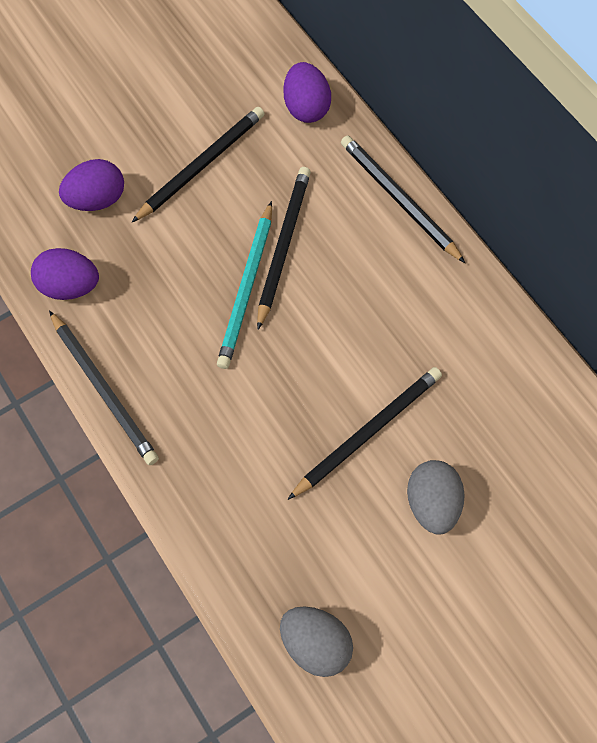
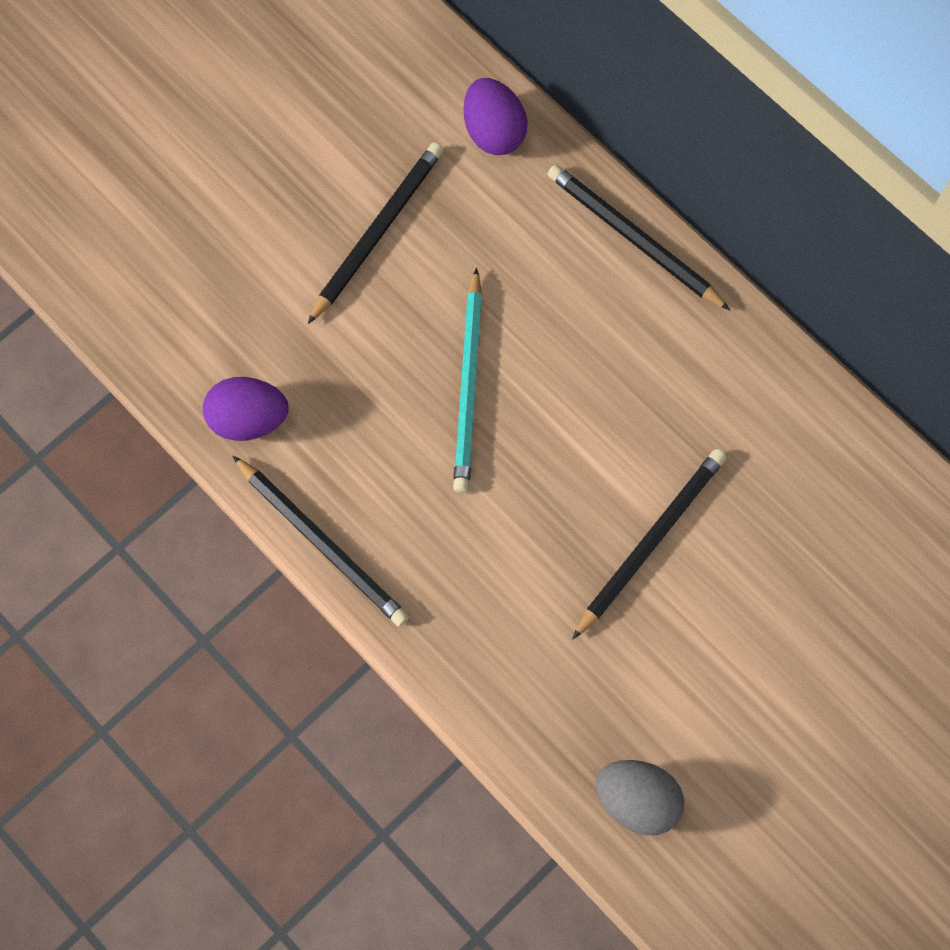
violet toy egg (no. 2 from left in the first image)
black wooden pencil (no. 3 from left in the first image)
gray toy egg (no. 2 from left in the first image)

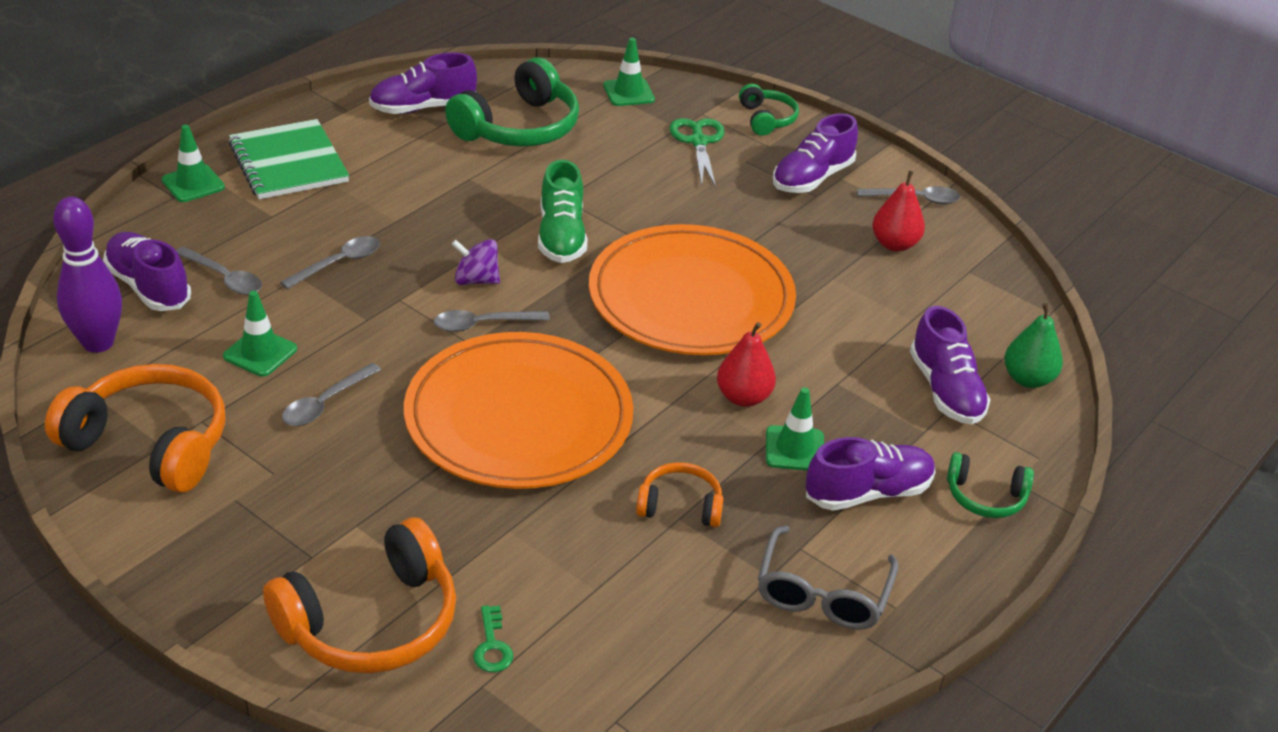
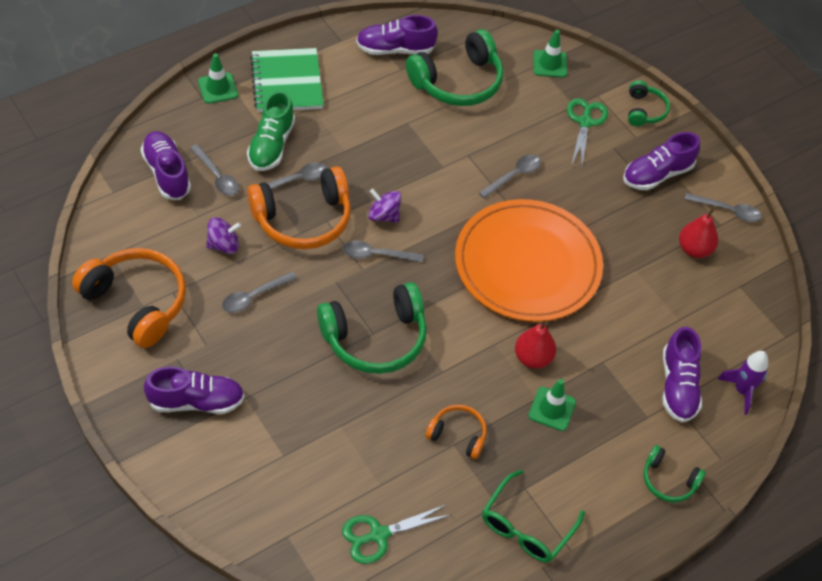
violet skittle
leaf-green door key
leaf-green scissors (no. 1 from left)
gray spoon (no. 5 from left)
orange-coloured headset (no. 2 from left)
leaf-green lace-up shoe
violet lace-up shoe (no. 2 from left)
violet toy top (no. 1 from left)
leaf-green headset (no. 1 from left)
violet toy rocket
leaf-green glasses

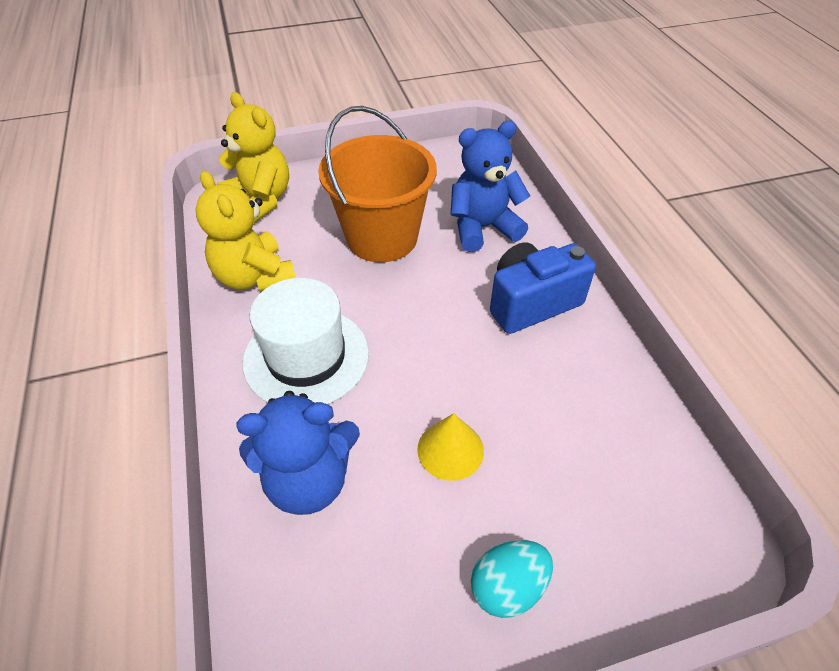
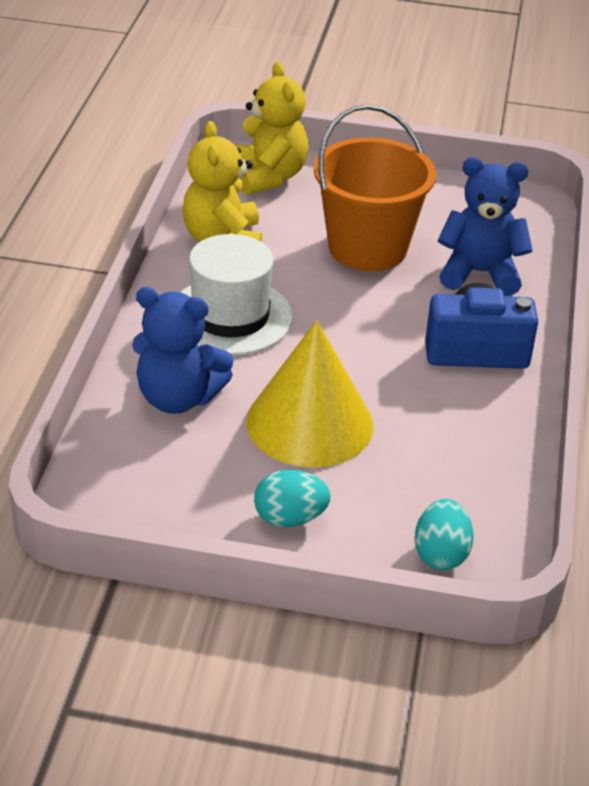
aqua toy egg (no. 2 from left)
yellow cone shape

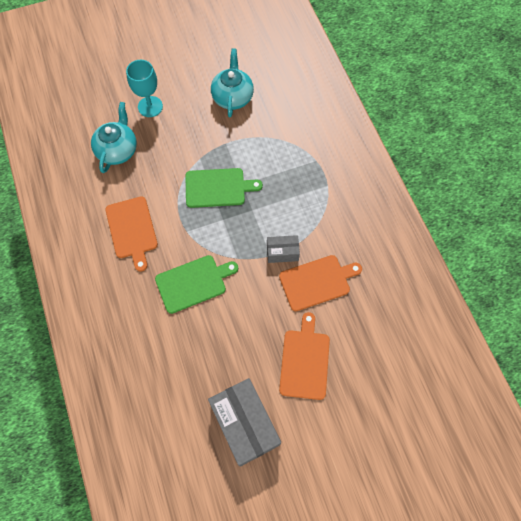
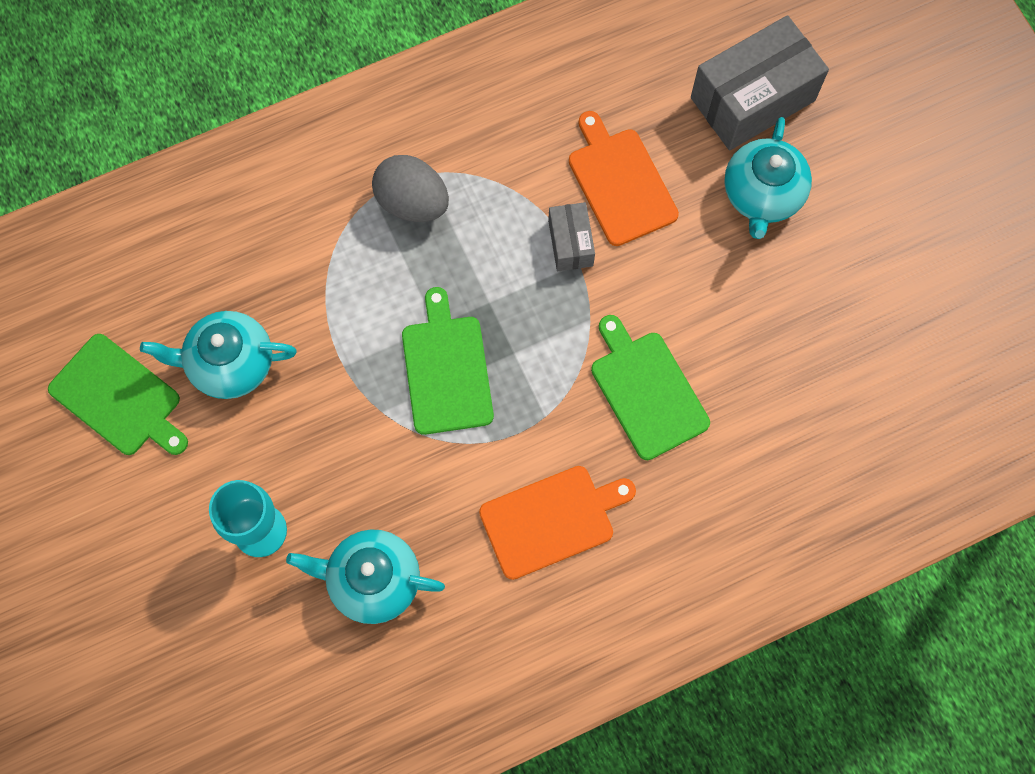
leaf-green cutting board (no. 1 from left)
gray toy egg
gray box (no. 2 from left)
aqua teapot (no. 3 from left)

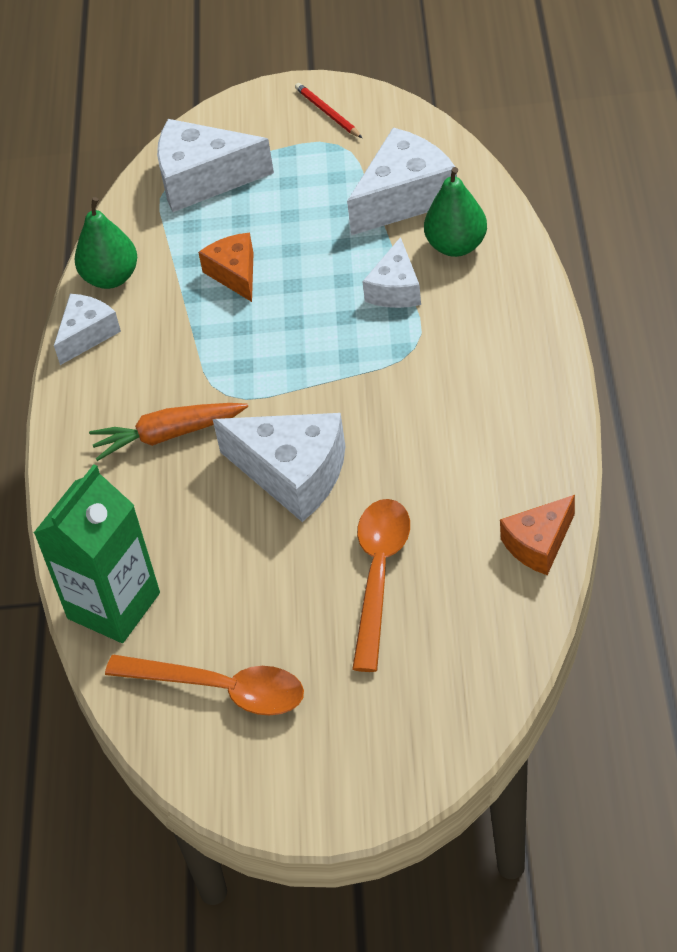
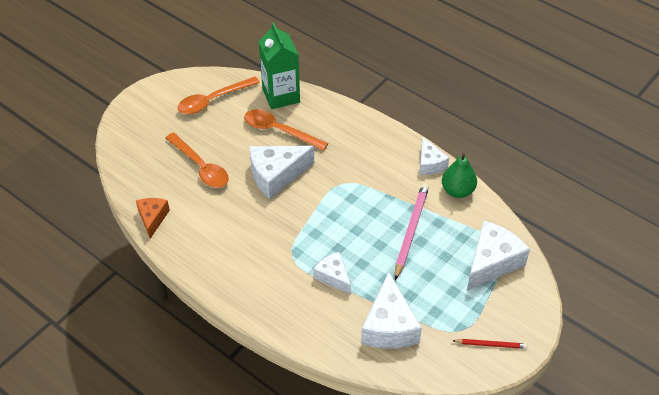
orange-coloured root vegetable
leaf-green pear (no. 2 from left in the first image)
orange-coloured spoon (no. 3 from left)
rose-pink wooden pencil

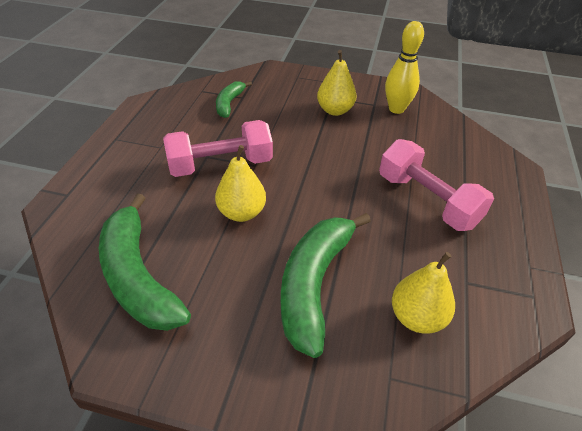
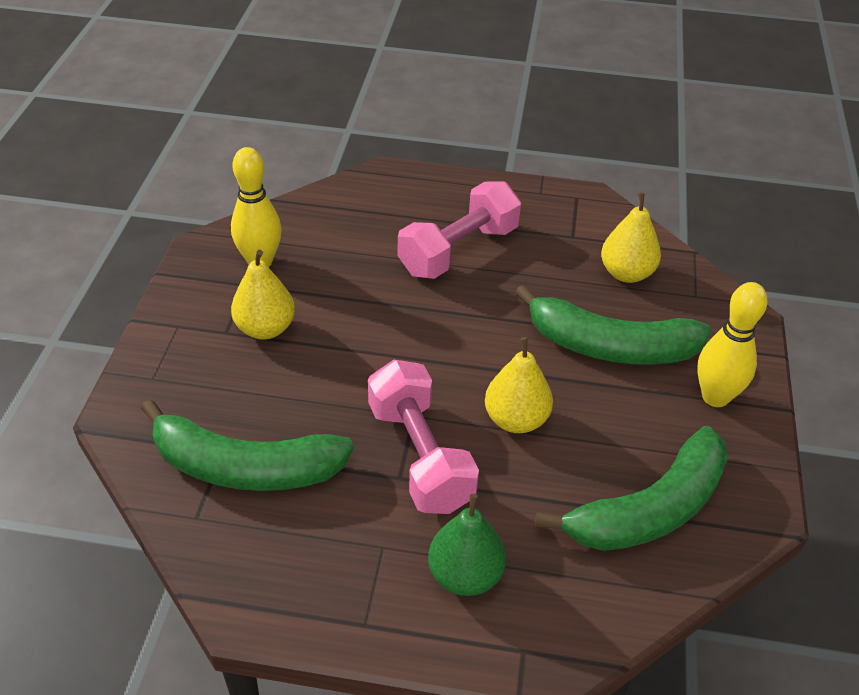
leaf-green pear
yellow skittle (no. 2 from left)
leaf-green toy banana (no. 1 from left)

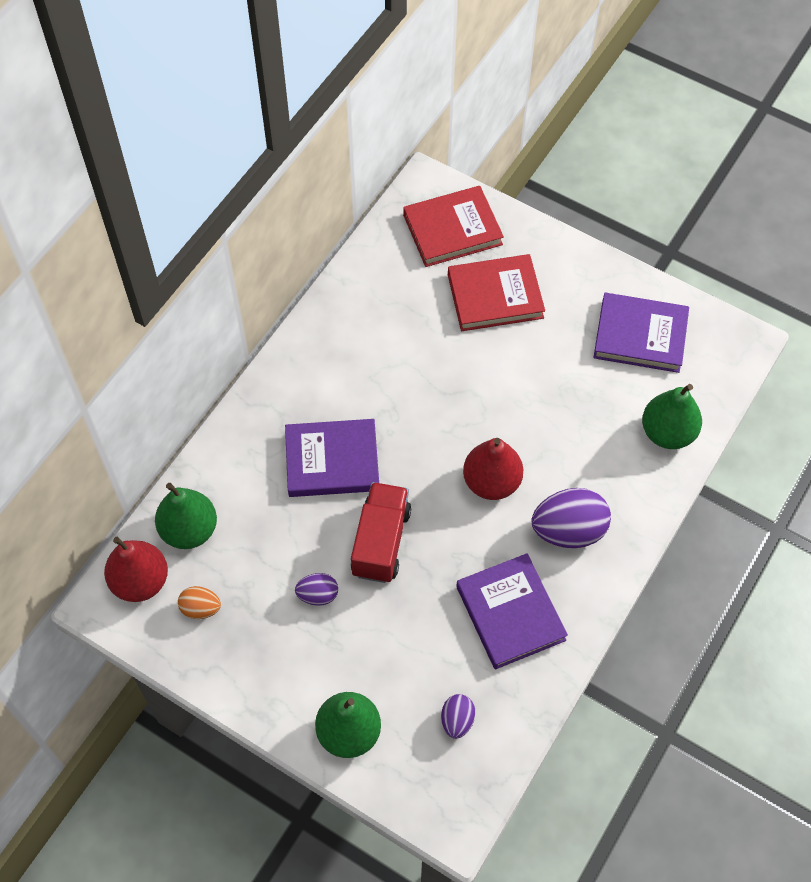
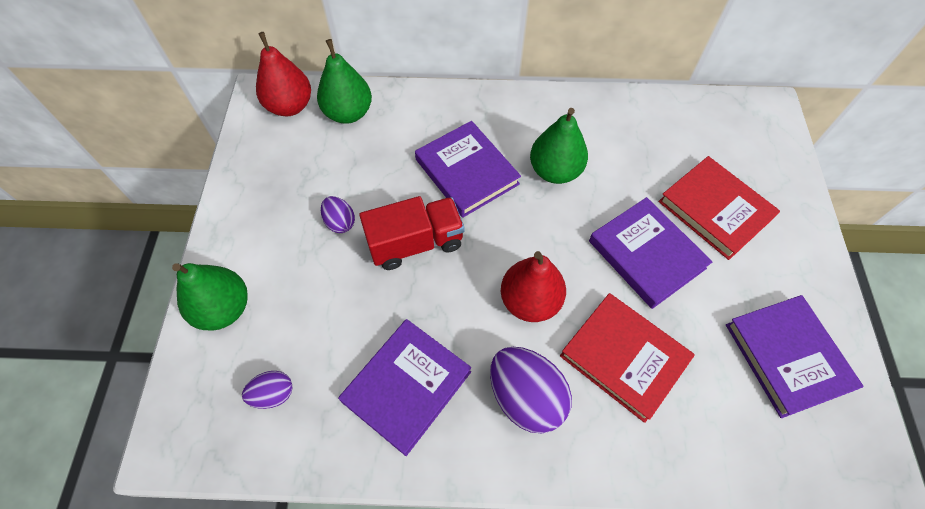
orange-coloured toy egg
violet hardcover (no. 3 from left)
scarlet hardcover (no. 1 from left)
leaf-green pear (no. 3 from left)

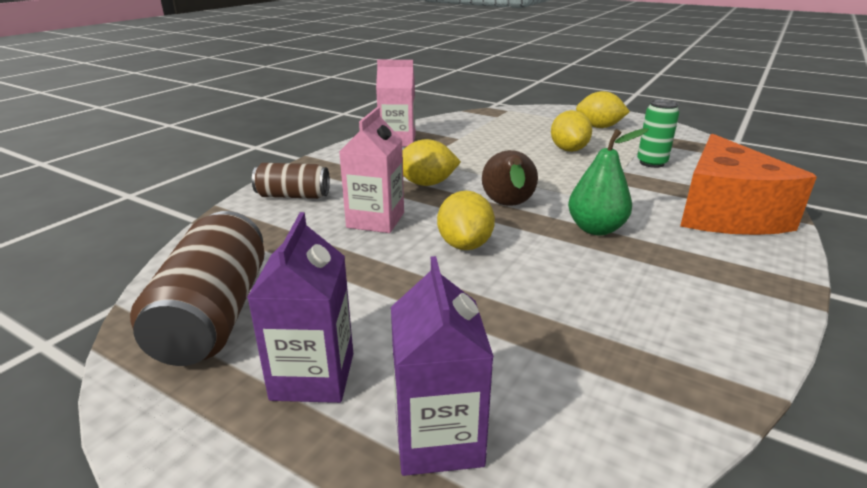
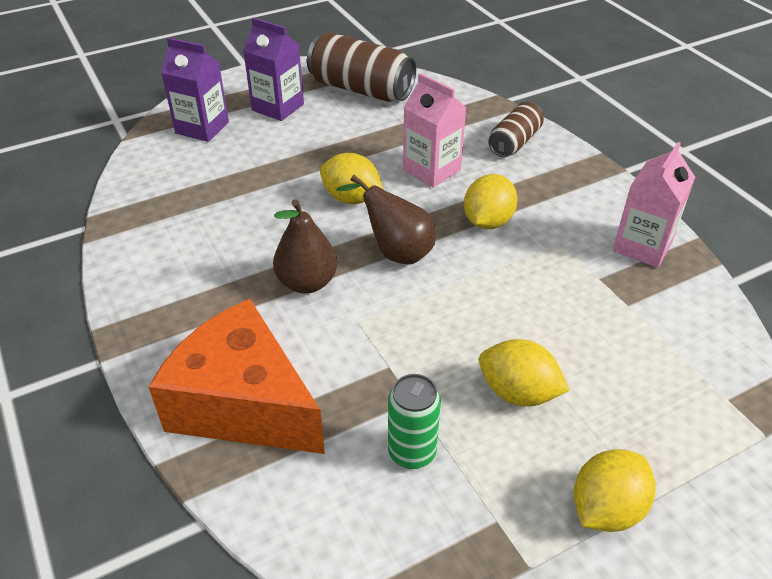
russet pear (no. 1 from left)

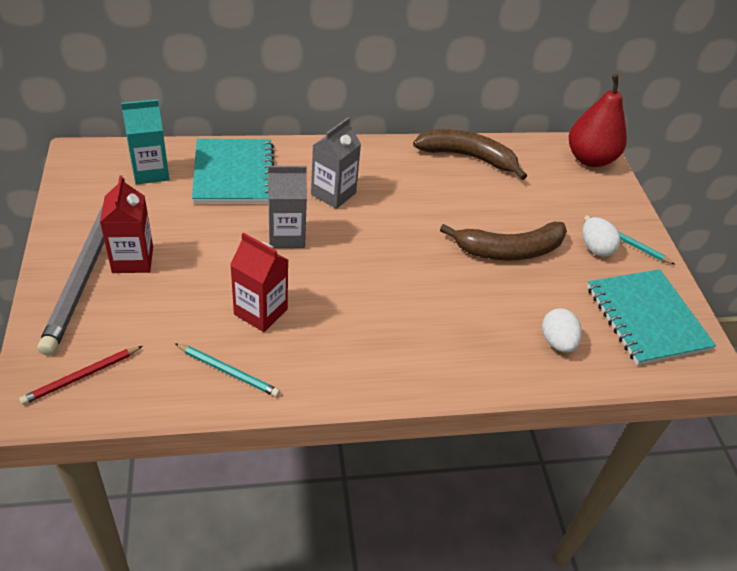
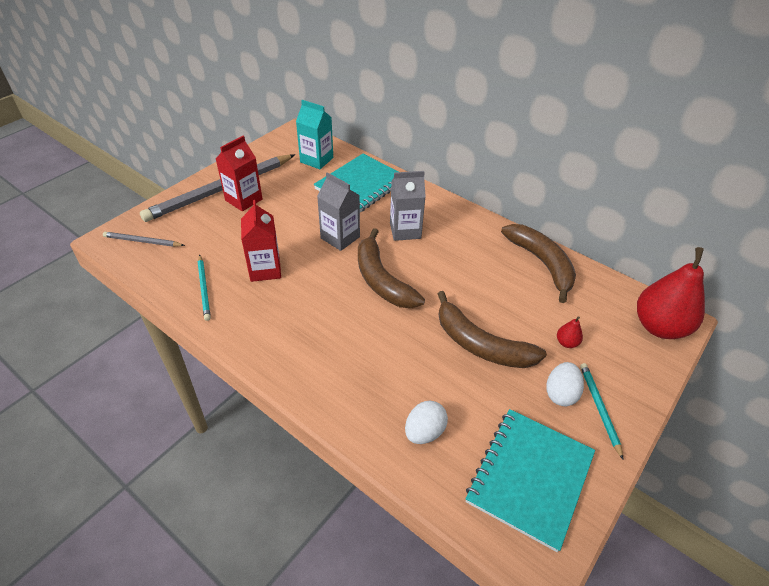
russet toy banana (no. 1 from left)
scarlet pear (no. 1 from left)
gray wooden pencil (no. 1 from left)

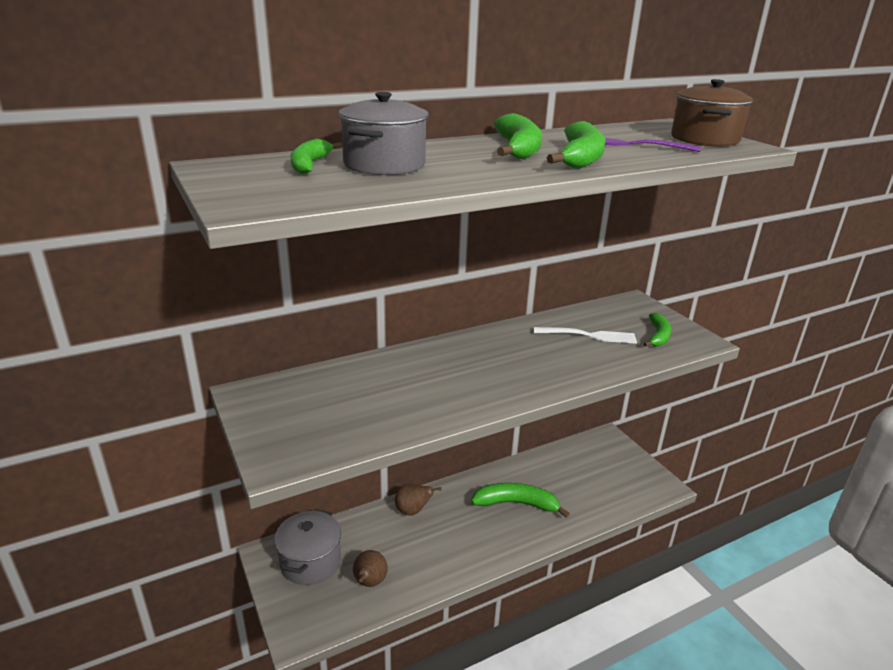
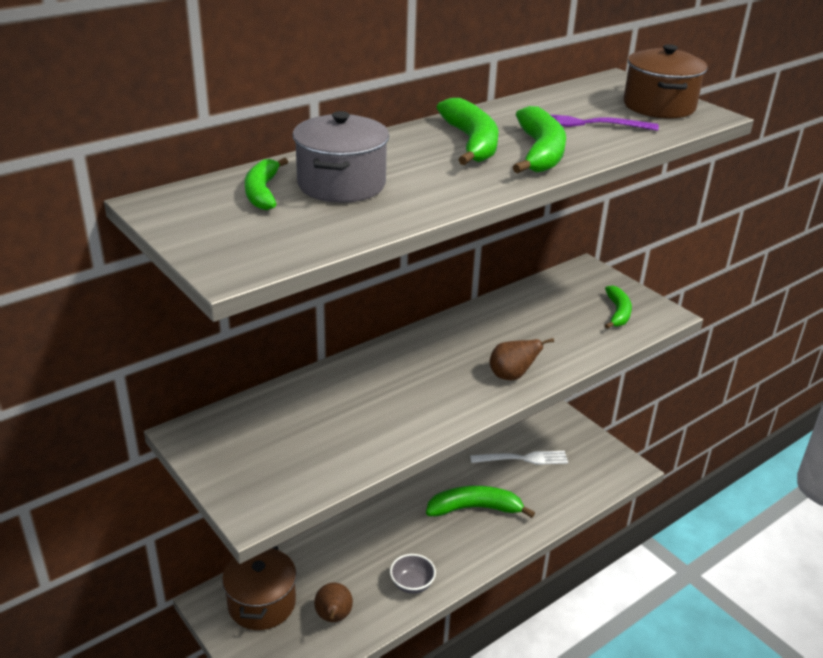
gray serving bowl
russet pear (no. 2 from left)
pure white fork
russet stockpot (no. 1 from left)

